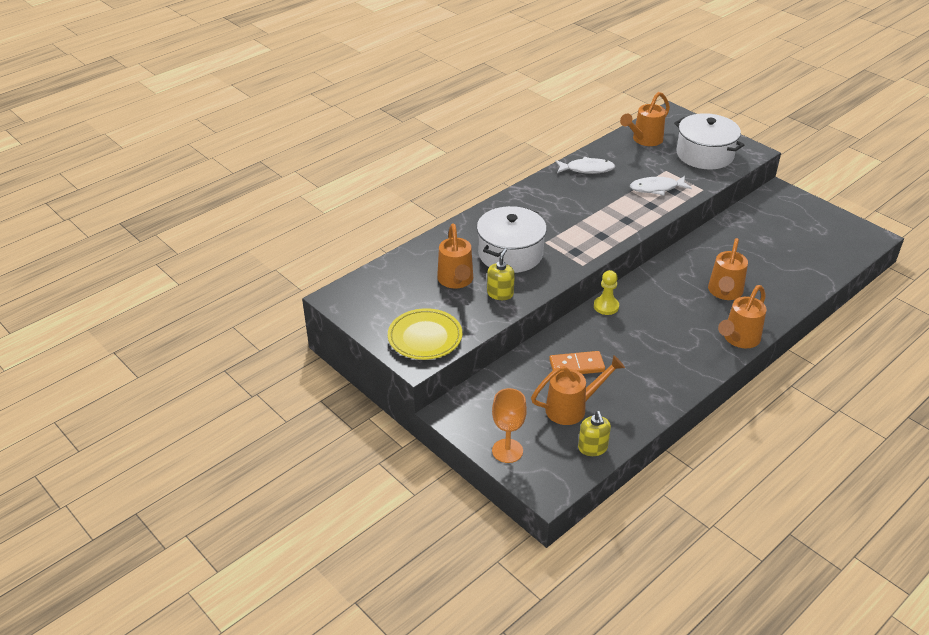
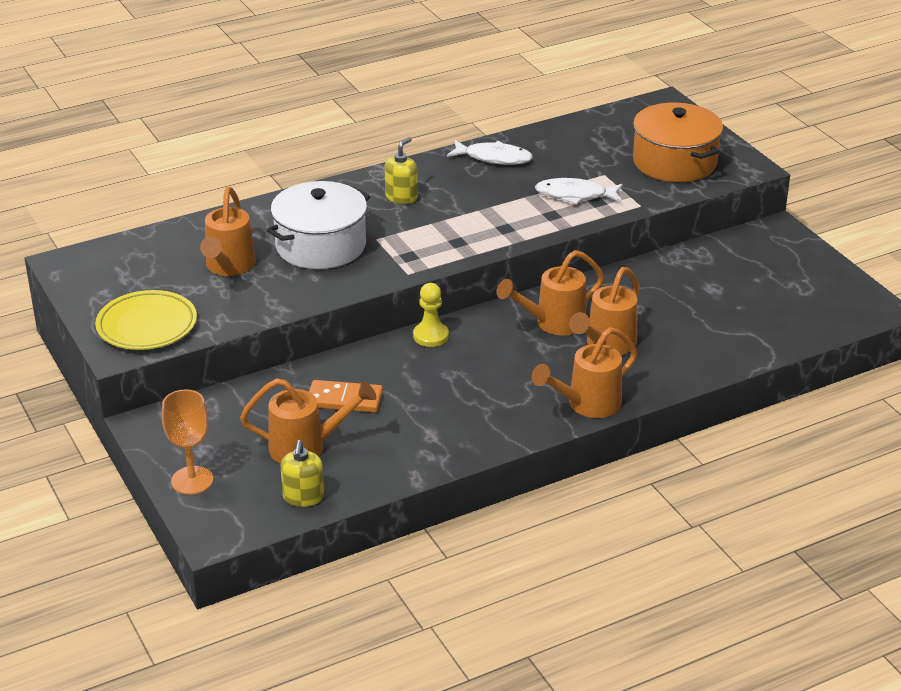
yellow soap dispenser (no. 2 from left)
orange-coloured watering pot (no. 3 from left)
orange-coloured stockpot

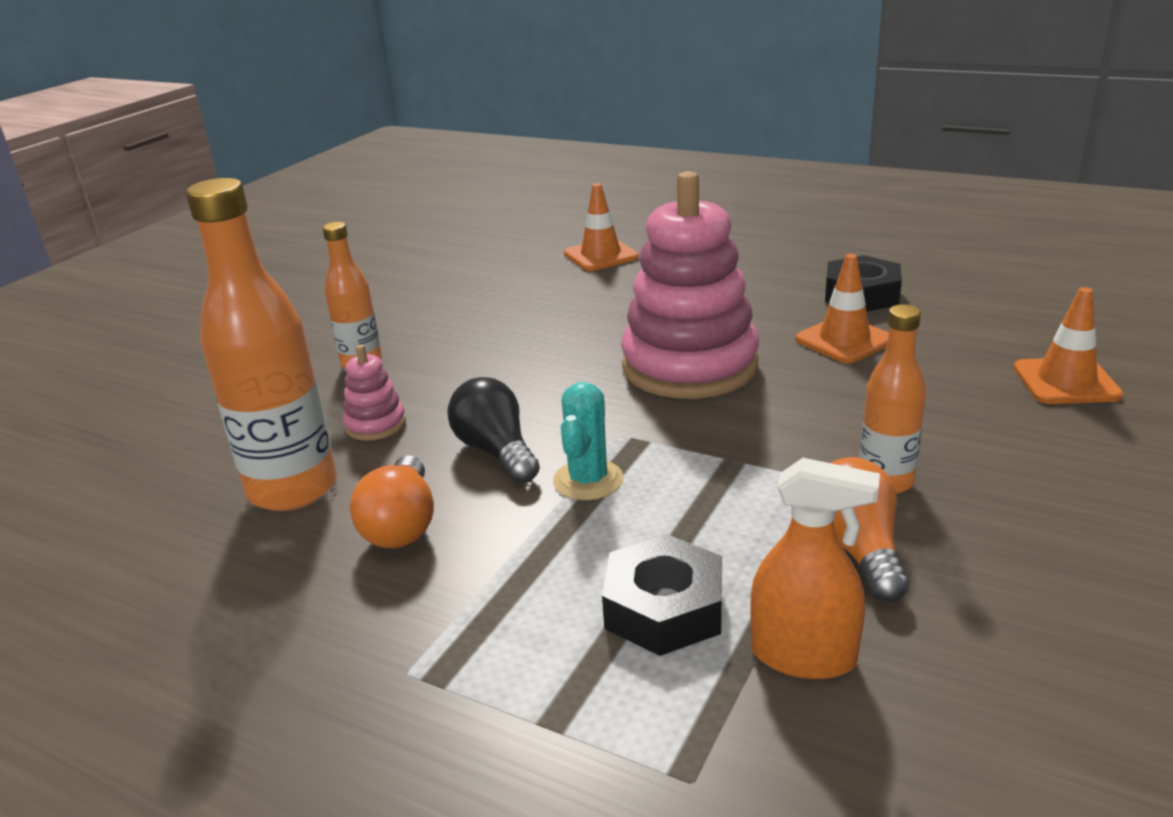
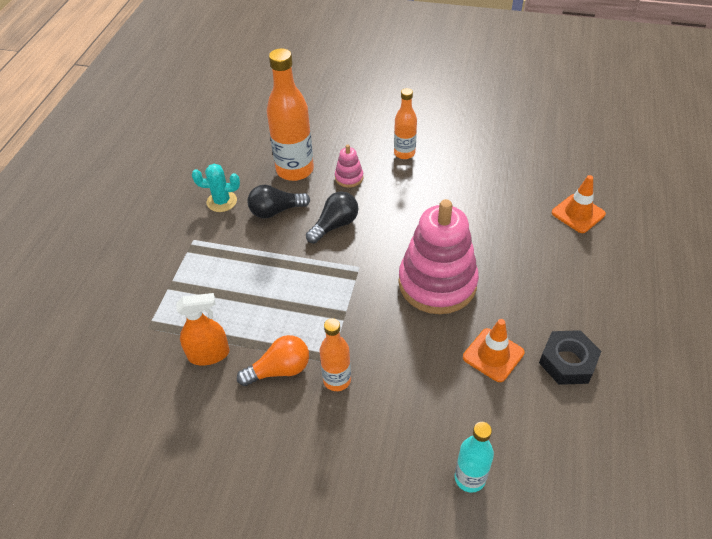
black hex nut (no. 1 from left in the first image)
aqua prickly plant
aqua flask
black bulb (no. 1 from left)
orange-coloured spray cleaner

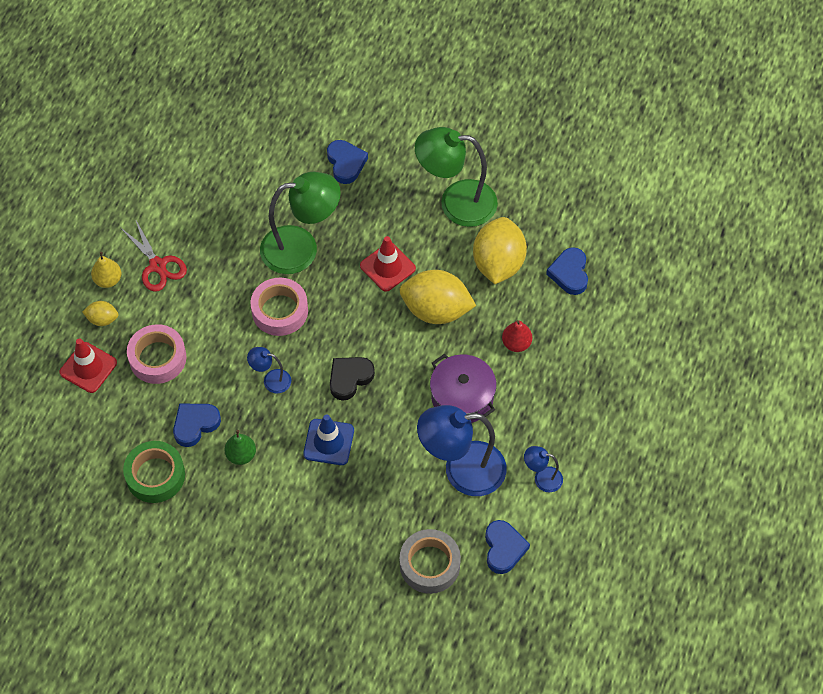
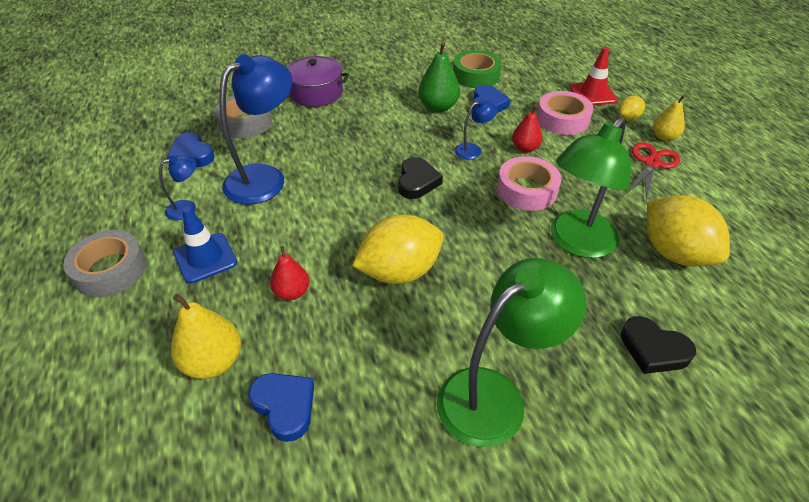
scarlet traffic cone (no. 2 from left in the first image)
gray roll of tape (no. 1 from left)
yellow pear (no. 1 from left)
scarlet pear (no. 2 from left)
blue traffic cone
violet stockpot
yellow lemon (no. 3 from left)
black heart shape (no. 2 from left)
scarlet scissors
leaf-green pear

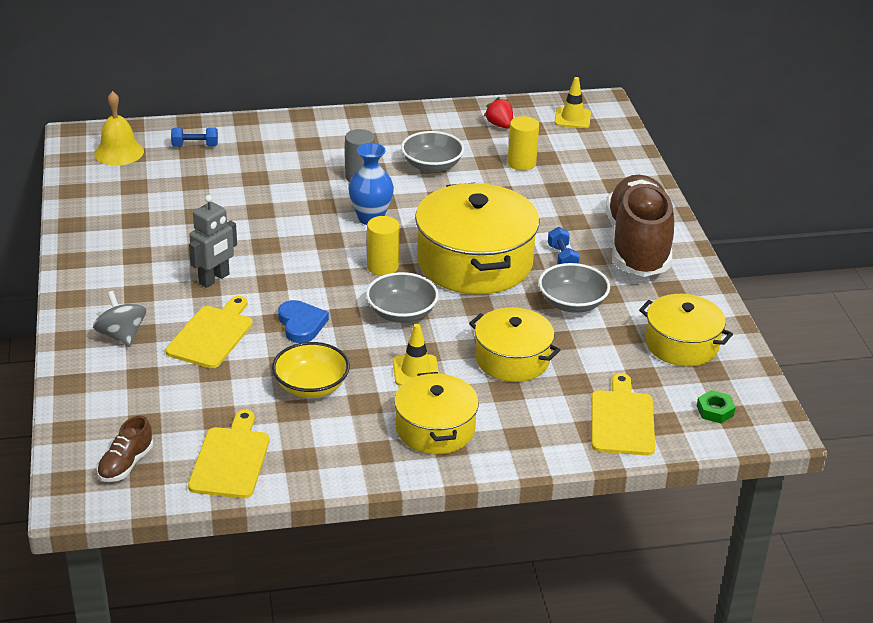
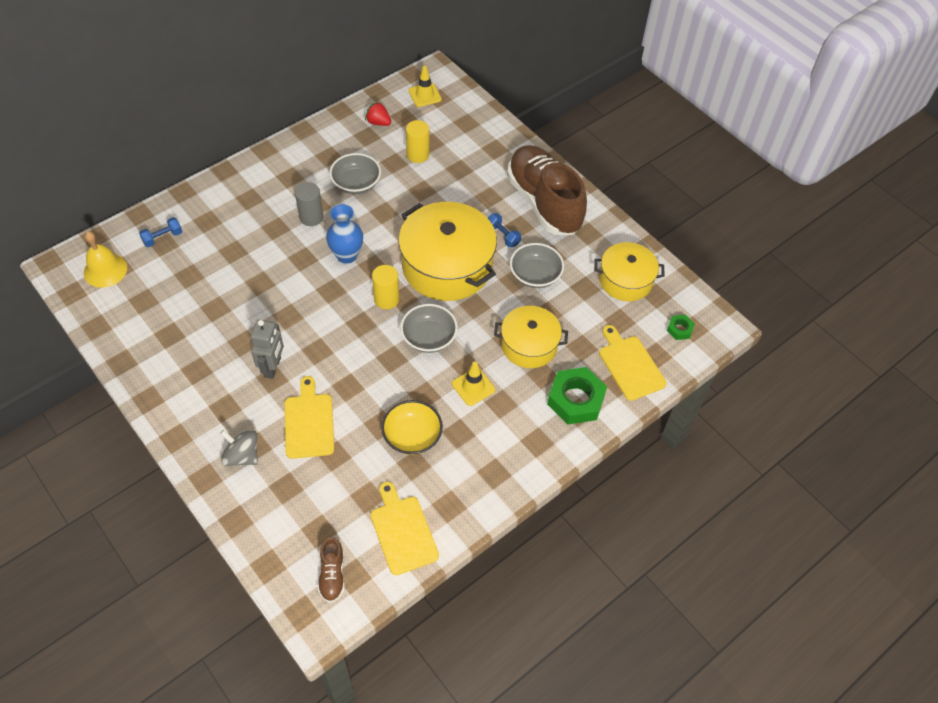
blue heart shape
yellow stockpot (no. 1 from left in the first image)
leaf-green hex nut (no. 1 from left)

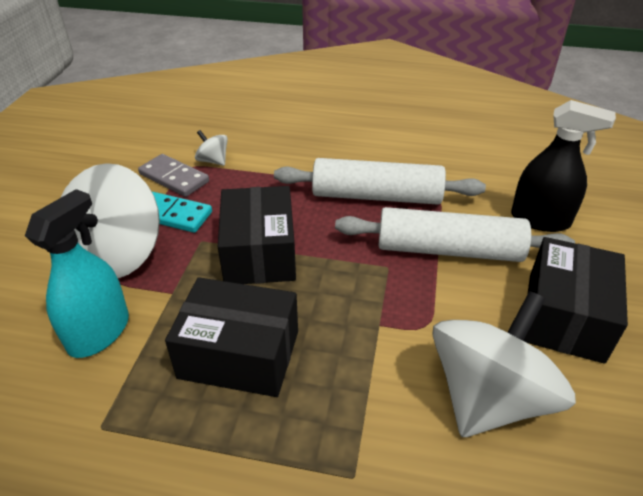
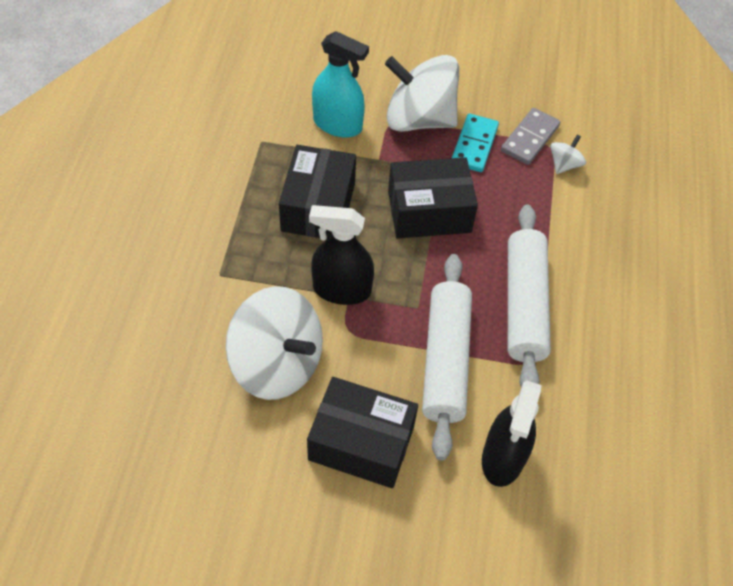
black spray cleaner (no. 1 from left)

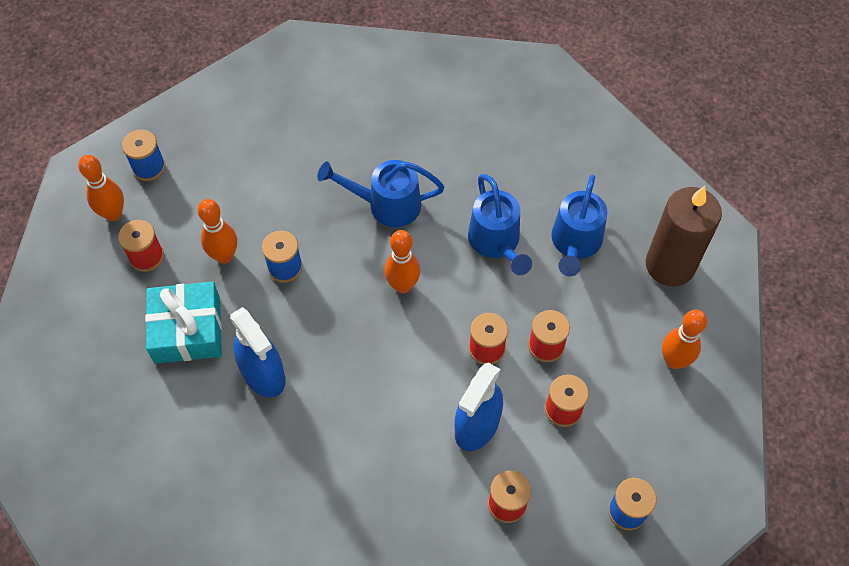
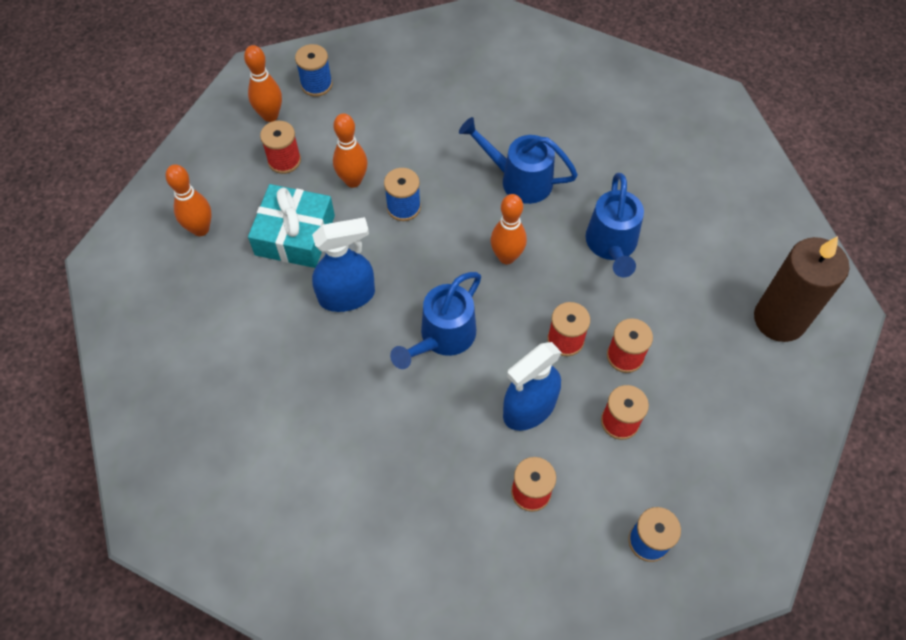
blue watering pot (no. 1 from left)
orange-coloured skittle (no. 1 from left)
blue spray cleaner (no. 1 from left)

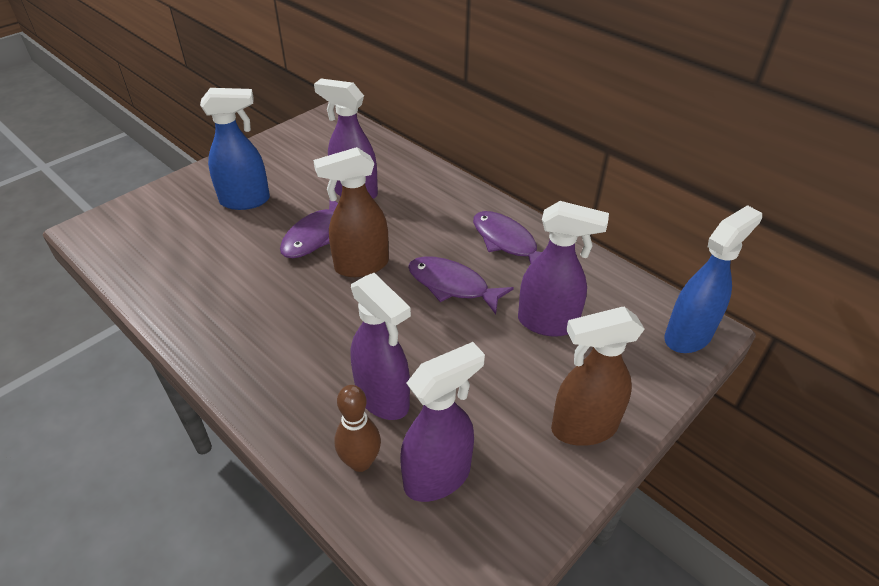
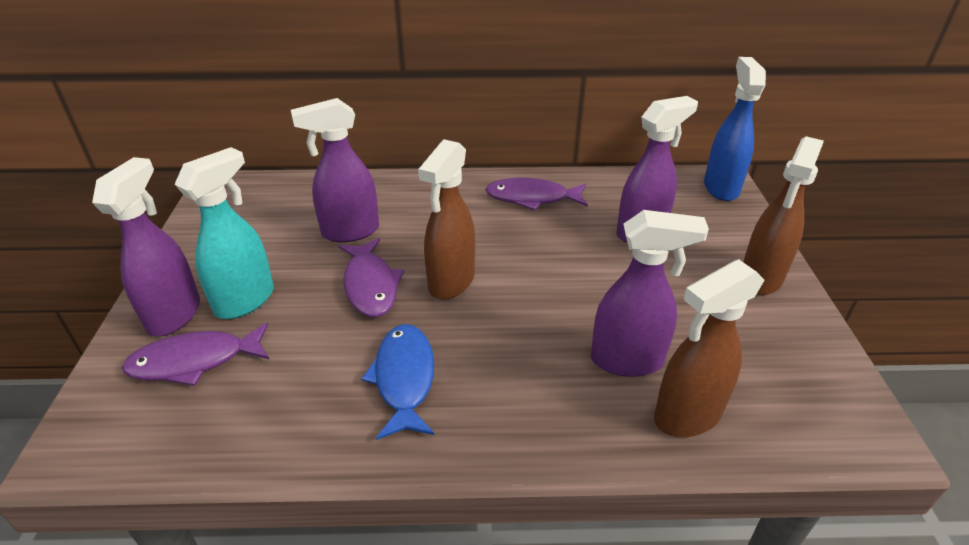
blue fish figure
violet spray cleaner (no. 1 from left)
violet fish figure (no. 1 from left)
russet spray cleaner (no. 2 from left)
aqua spray cleaner

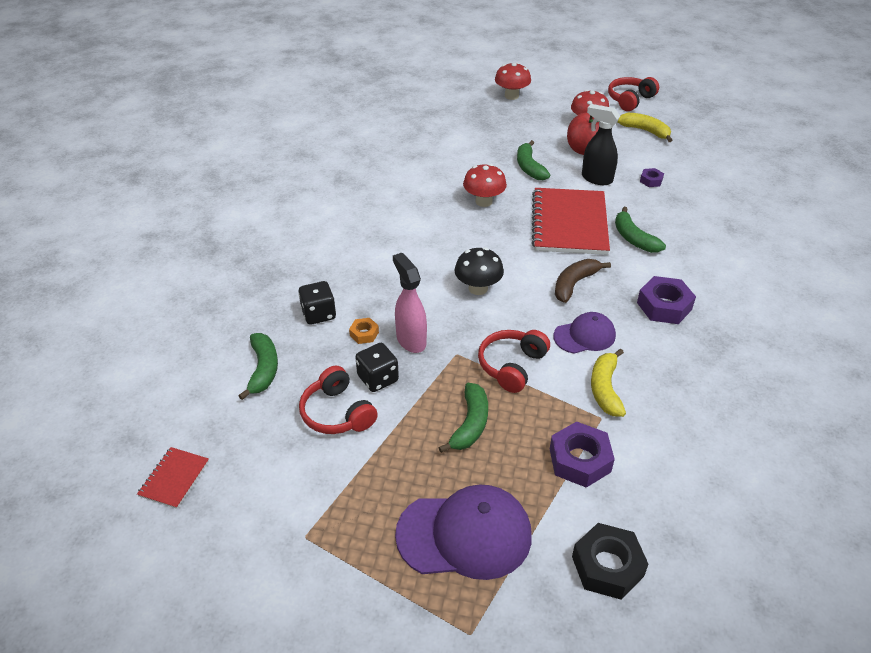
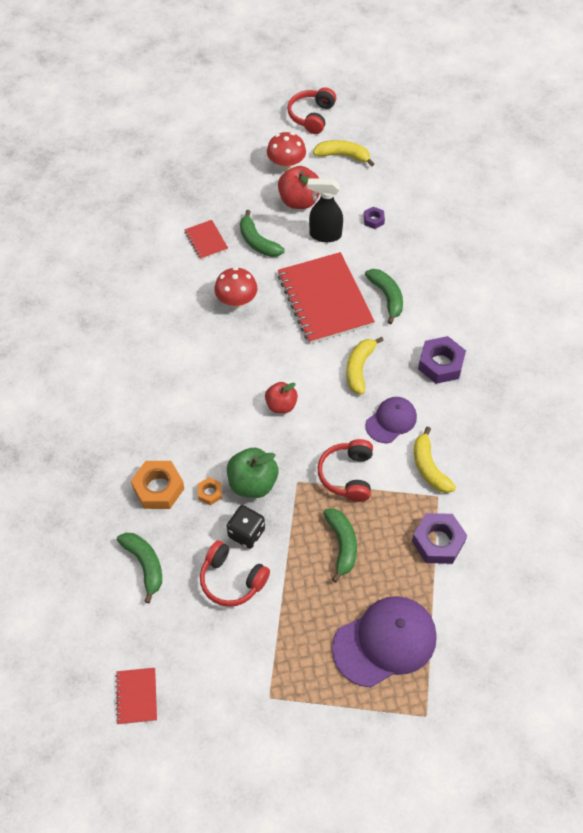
scarlet toadstool (no. 2 from left in the first image)
black hex nut
scarlet exercise book (no. 2 from left)
orange-coloured hex nut (no. 1 from left)
leaf-green toy apple
scarlet toy apple (no. 1 from left)
yellow toy banana (no. 2 from left)
leaf-green toy banana (no. 4 from left)

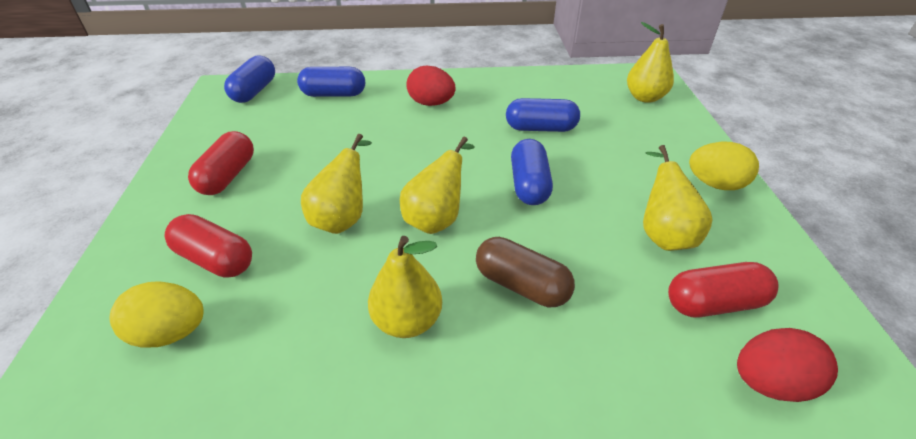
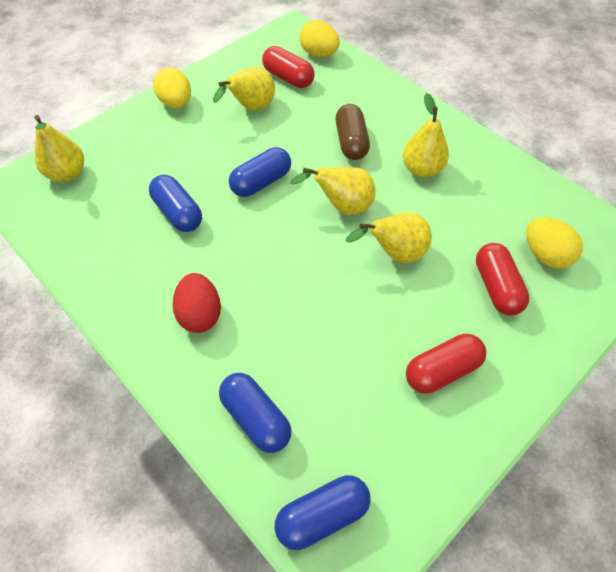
yellow toy egg (no. 2 from left)

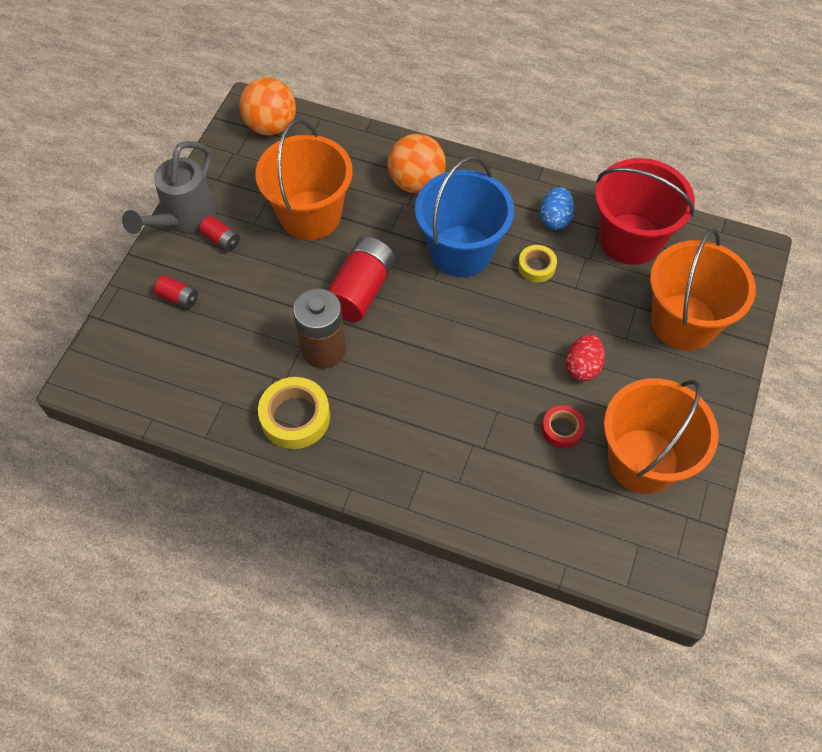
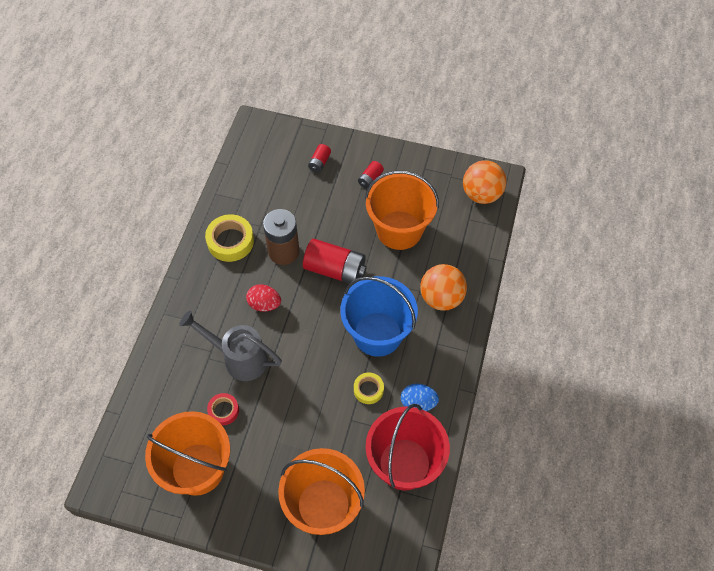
gray watering pot
scarlet toy egg

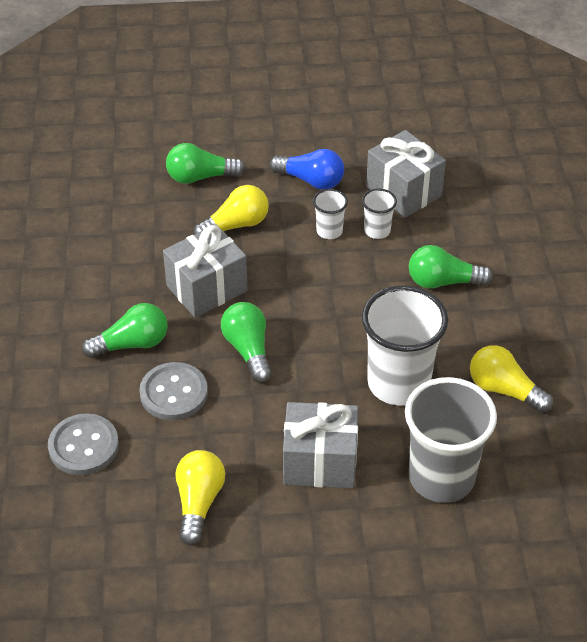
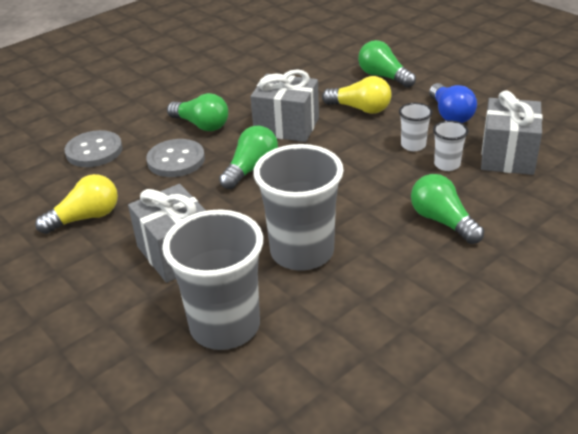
yellow bulb (no. 3 from left in the first image)
gray cup (no. 2 from left)

